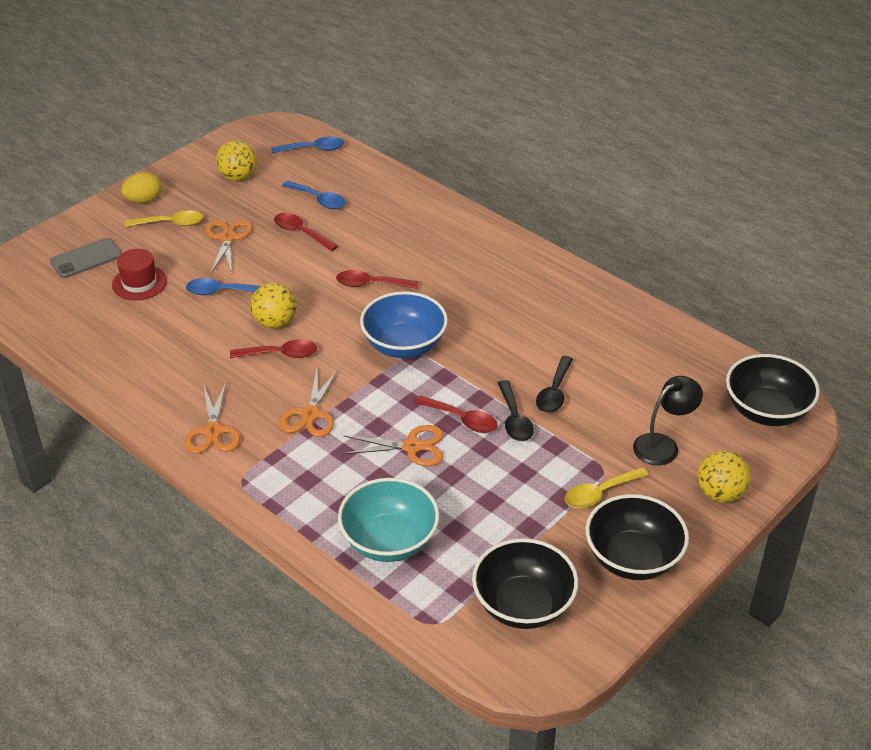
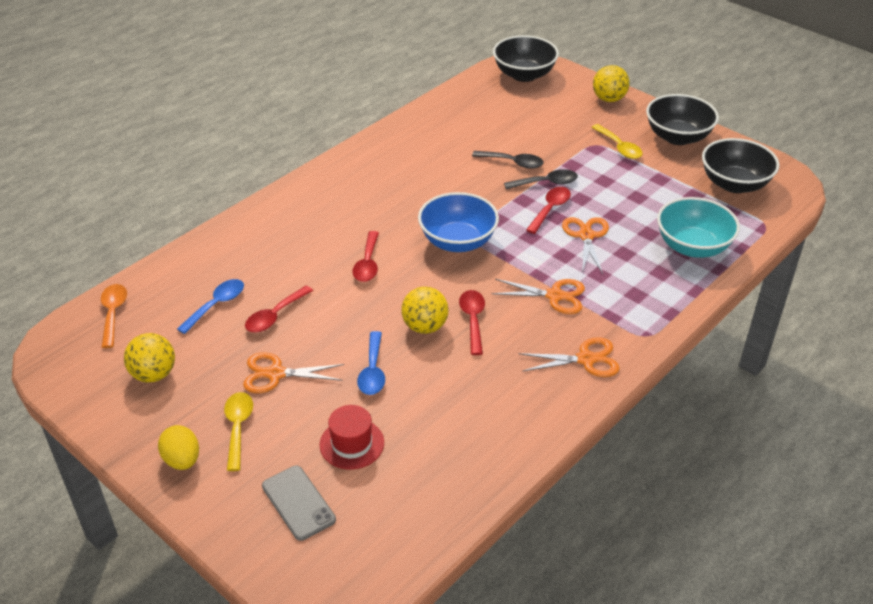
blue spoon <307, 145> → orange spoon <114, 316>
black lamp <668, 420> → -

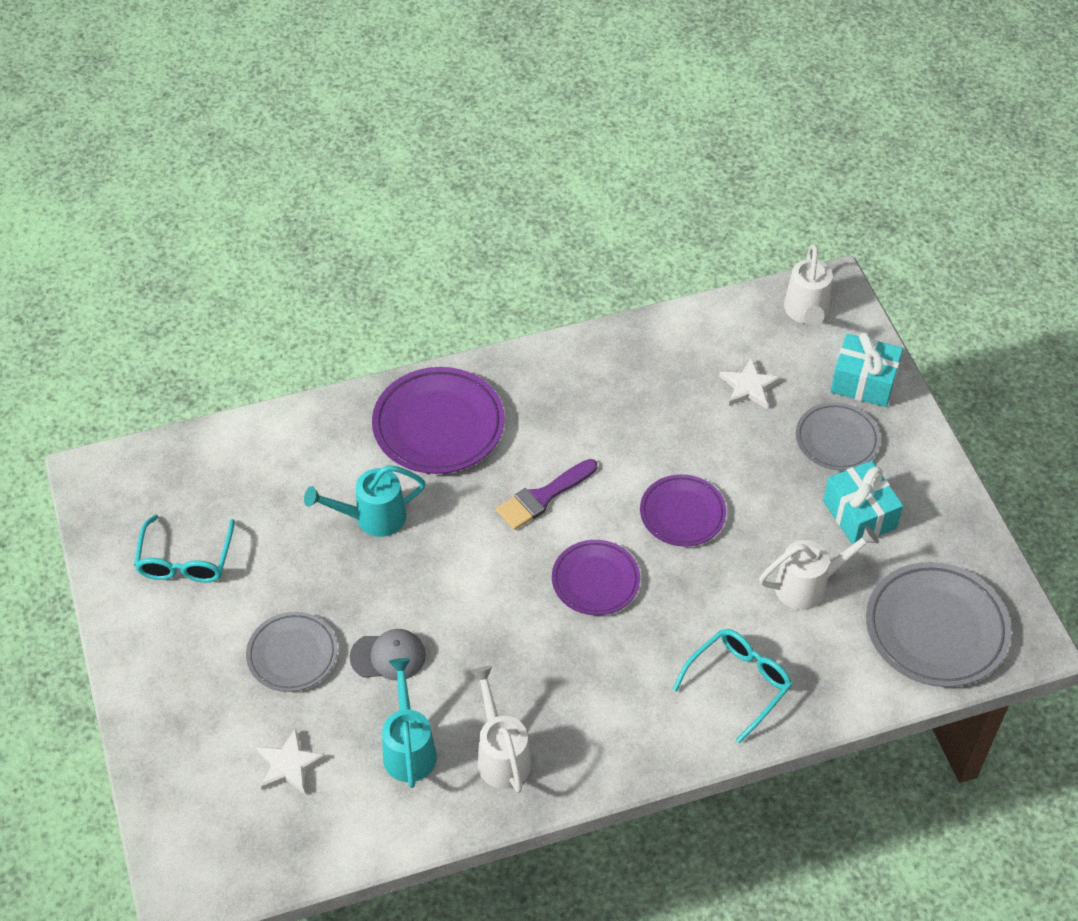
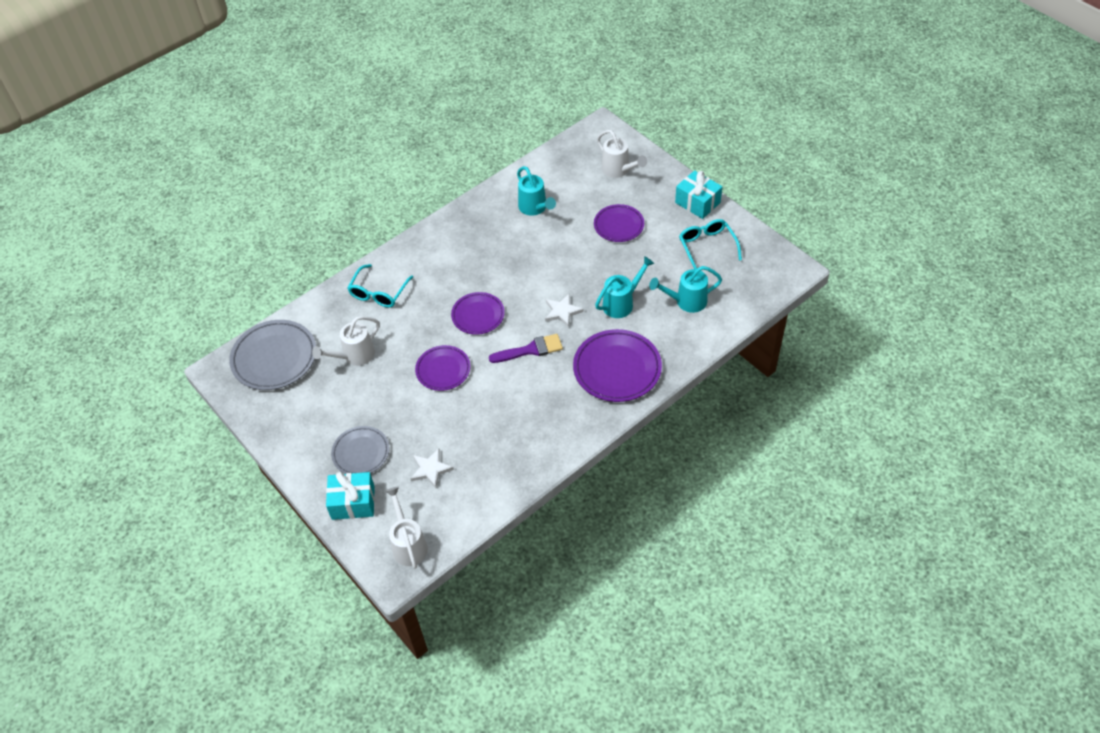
purple brush <546, 494> → purple brush <526, 348>, 45 degrees clockwise
white star <291, 761> → white star <564, 311>, moved
grey plate <291, 652> → purple plate <619, 223>
white watering can <501, 729> → white watering can <622, 154>, moved
- → turquoise watering can <685, 289>
turquoise gift <863, 503> → turquoise gift <698, 194>, moved
grey cap <388, 654> → -

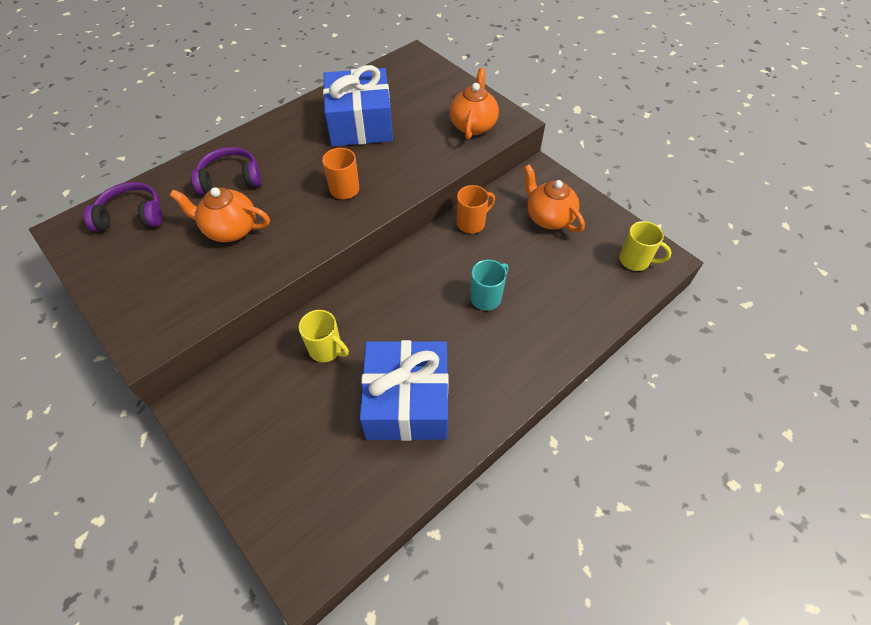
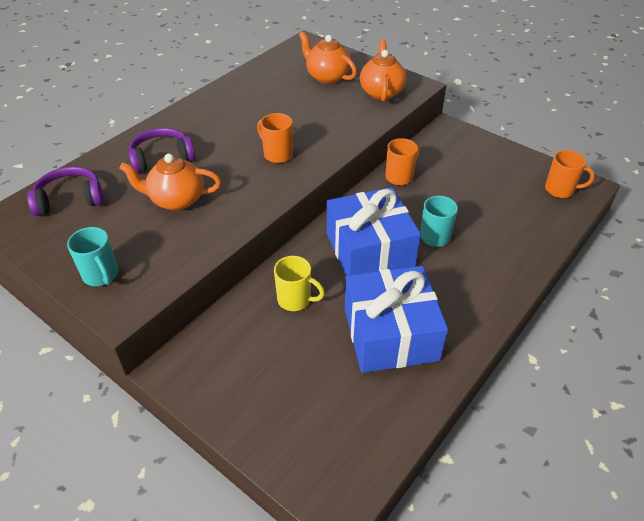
- → turquoise mug <92, 256>
orange teapot <554, 198> → orange teapot <328, 57>, moved
blue gift <358, 105> → blue gift <374, 231>, moved
yellow mug <645, 246> → orange mug <570, 174>

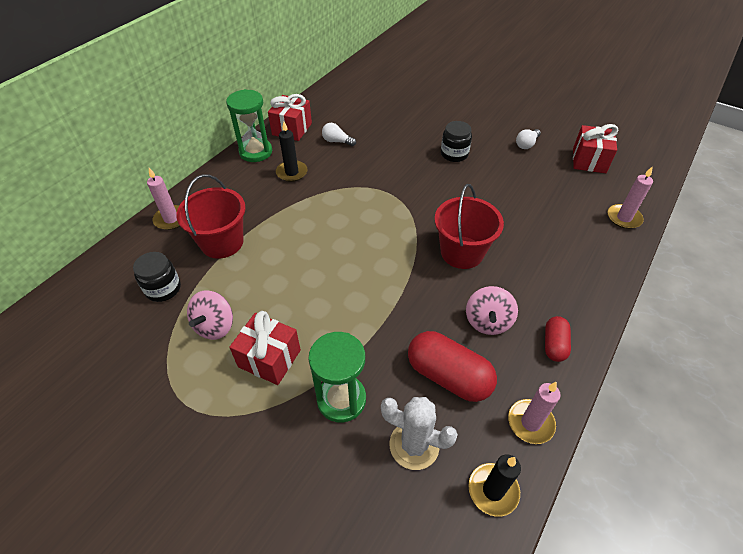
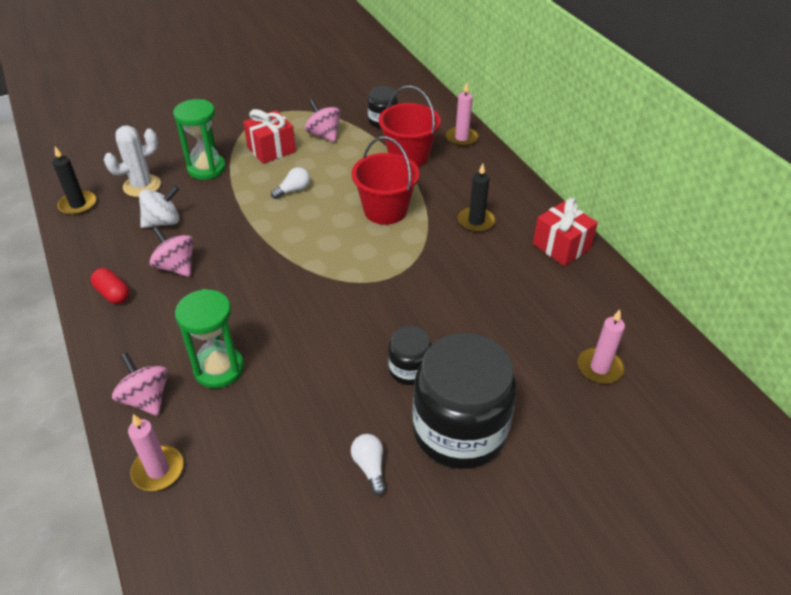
- → pink spinning top <140, 384>
red capsule <452, 366> → white spinning top <159, 207>
green hourglass <249, 125> → green hourglass <209, 338>, moved
white light bulb <339, 134> → white light bulb <290, 183>, moved
red bucket <469, 226> → red bucket <385, 181>, moved
- → black jar <465, 401>
pink candle <534, 413> → pink candle <601, 346>, moved
red gift <595, 148> → -

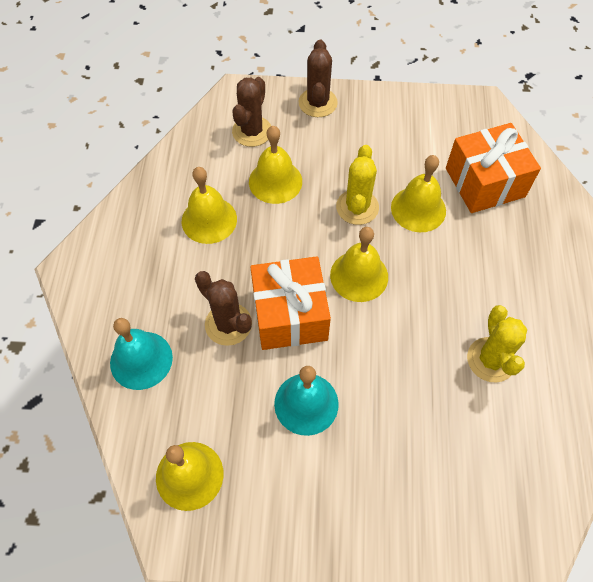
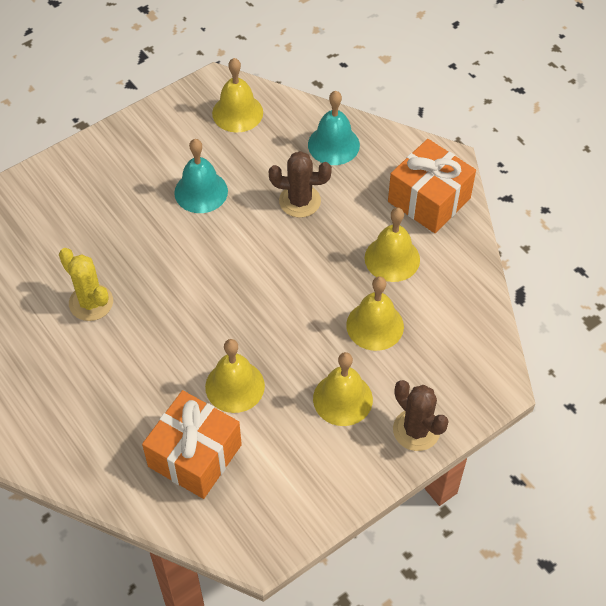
yellow bell <359, 264> → yellow bell <343, 389>, moved
orange gift <290, 303> → orange gift <432, 186>, moved
brown cactus <251, 112> → -
yellow cactus <357, 185> → -

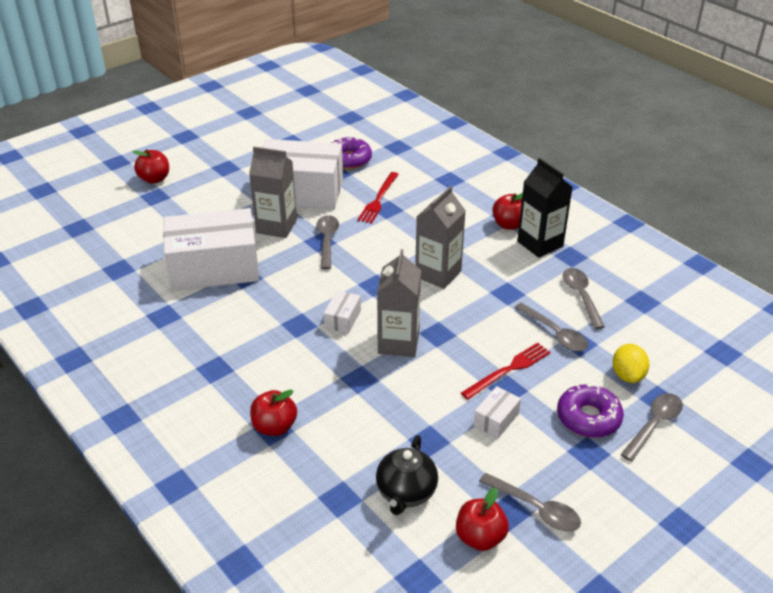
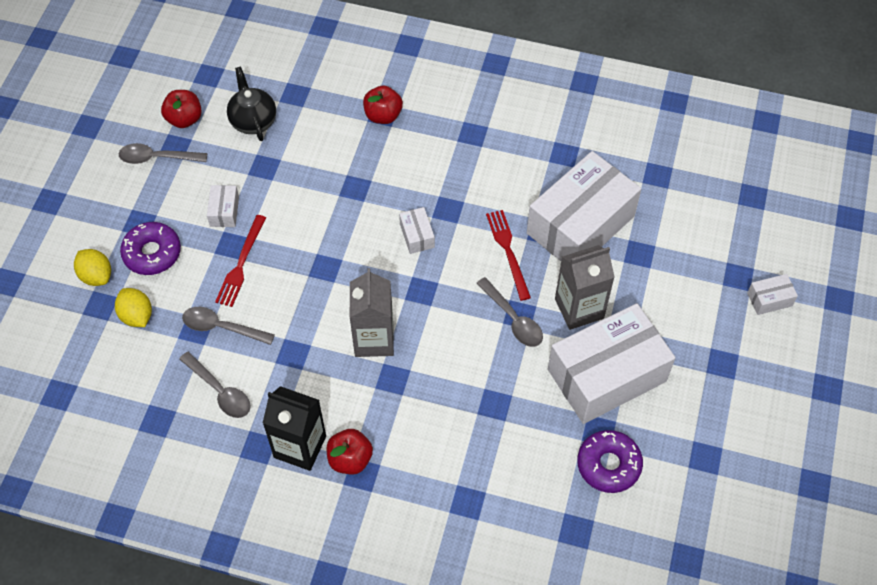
grey spoon <651, 427> → yellow lemon <92, 267>
red fork <378, 198> → red fork <508, 255>, moved
red apple <150, 166> → white box <772, 294>
grey carton <399, 303> → -

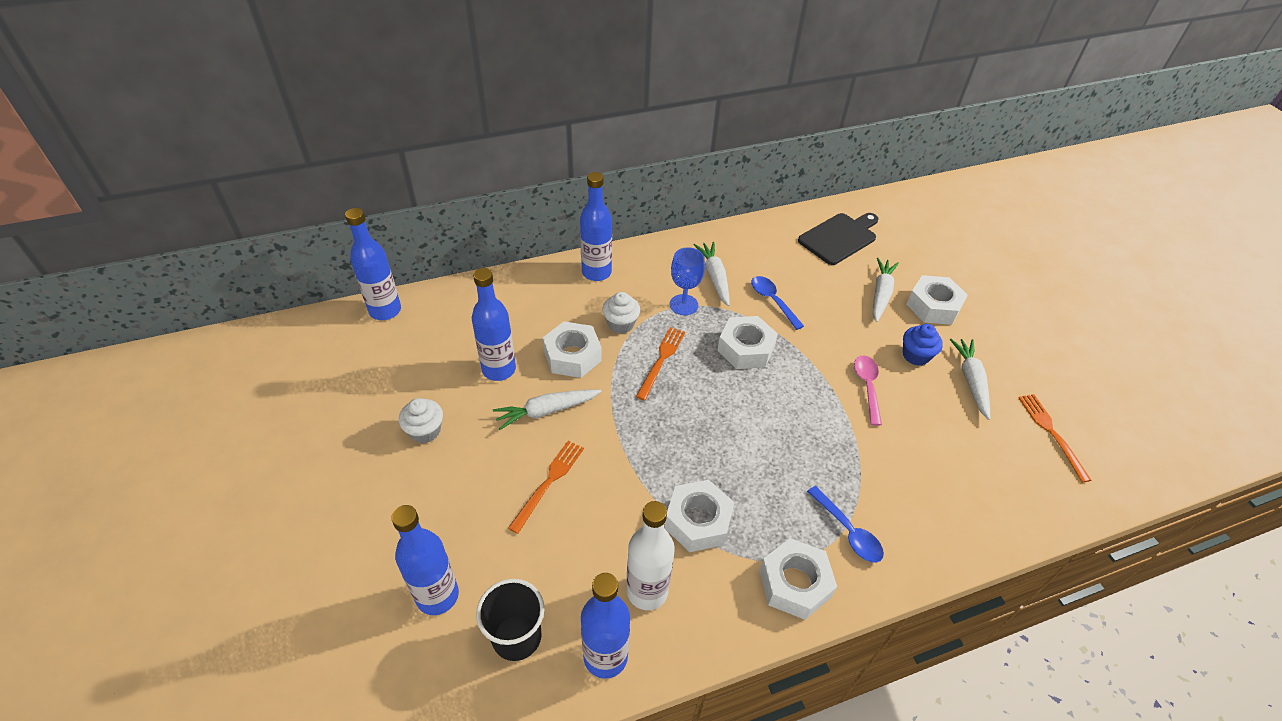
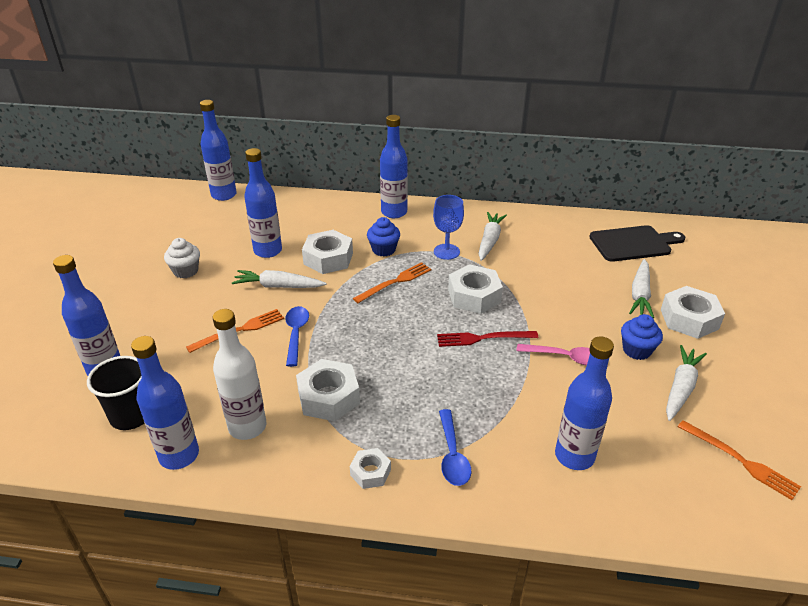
blue spoon <777, 303> → blue spoon <297, 336>, moved
white nut <798, 579> → white nut <370, 468>, x0.56
white cupcake <621, 313> → blue cupcake <383, 236>
- → red fork <487, 339>
pink spoon <868, 390> → pink spoon <553, 355>, 75 degrees clockwise
- → blue bottle <584, 403>
white carrot <886, 290> → white carrot <641, 288>, 150 degrees clockwise
orange fork <1055, 438> → orange fork <739, 460>, 120 degrees clockwise

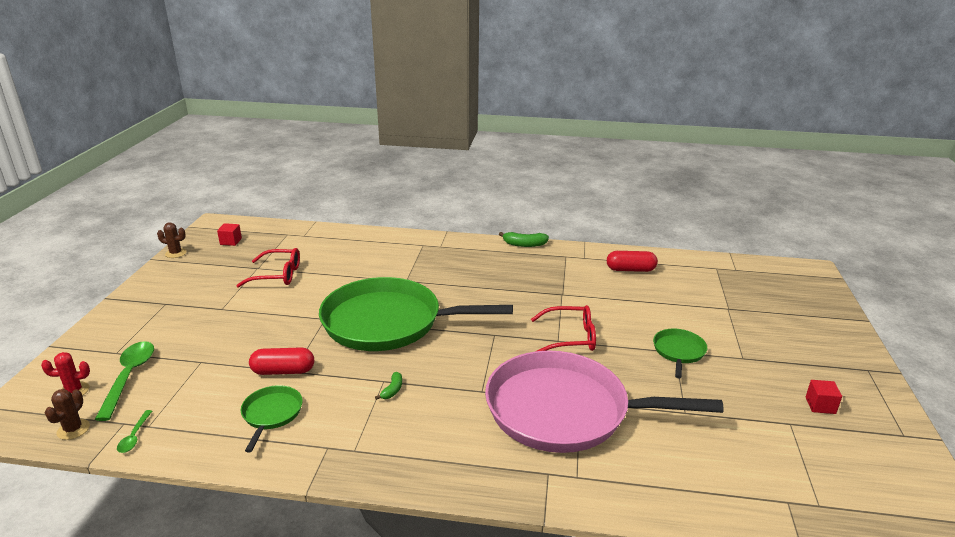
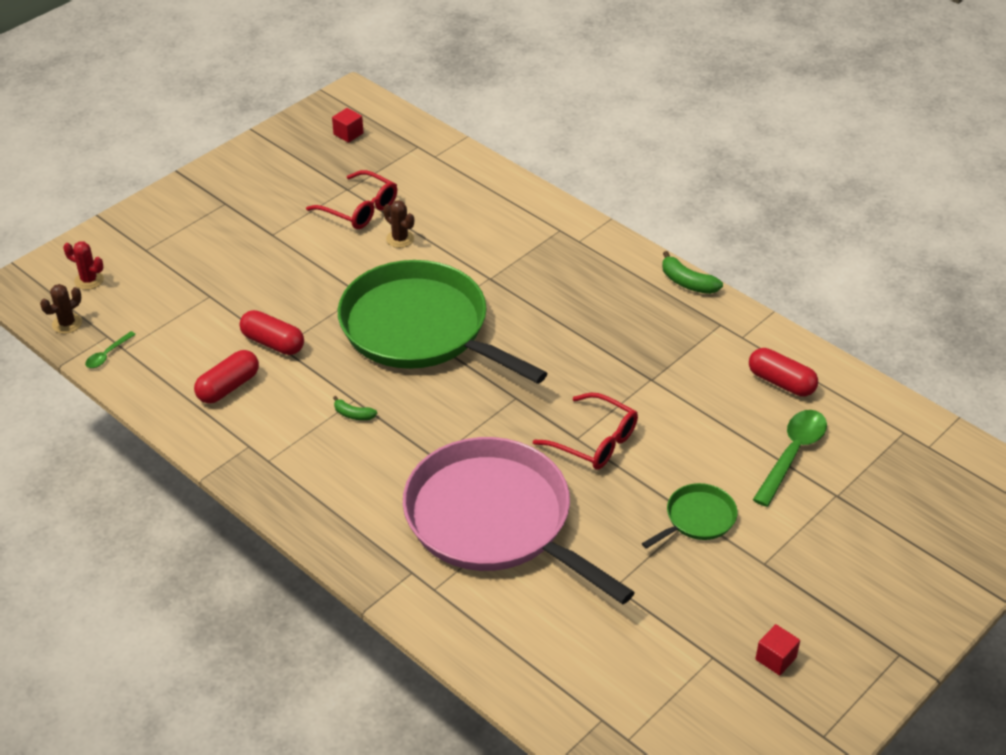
green pan <271, 419> → red capsule <226, 377>
green banana <388, 386> → green banana <355, 408>, 60 degrees clockwise
brown cactus <172, 240> → brown cactus <398, 224>, moved
green spoon <124, 381> → green spoon <790, 458>, moved

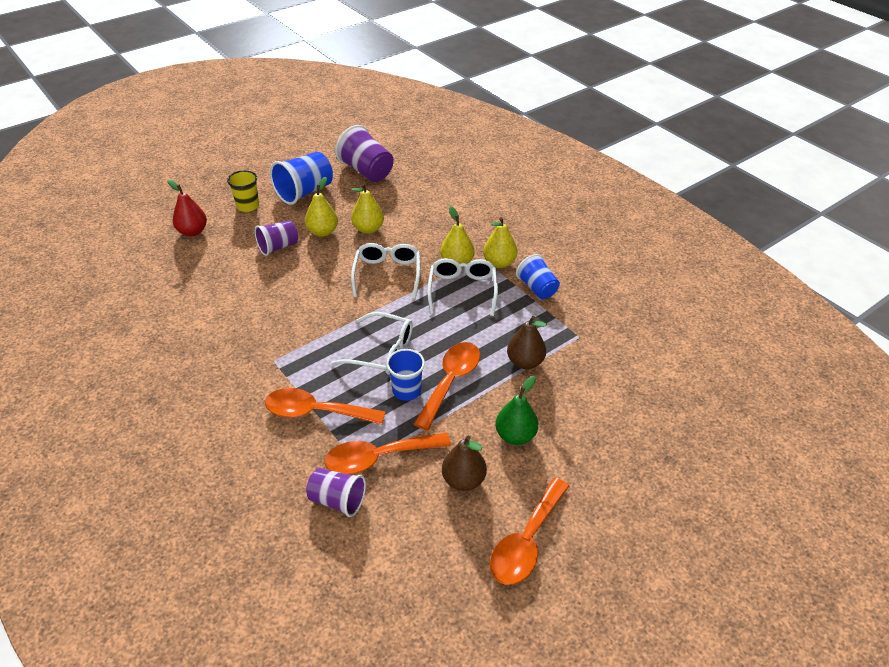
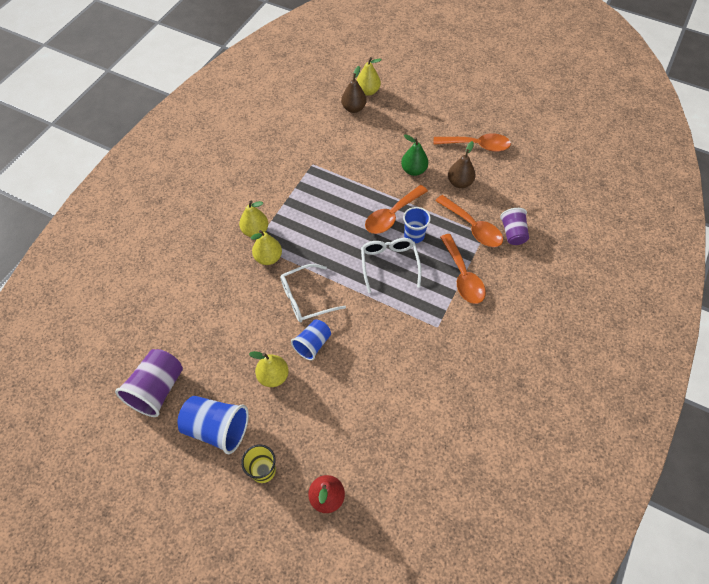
blue cup <538, 276> → blue cup <311, 340>, moved
brown pear <527, 342> → brown pear <353, 89>, moved
yellow pear <367, 209> → yellow pear <369, 76>, moved
orange spoon <447, 386> → orange spoon <396, 209>, 45 degrees counterclockwise
purple cup <276, 238> → -
white glasses <462, 287> → -

